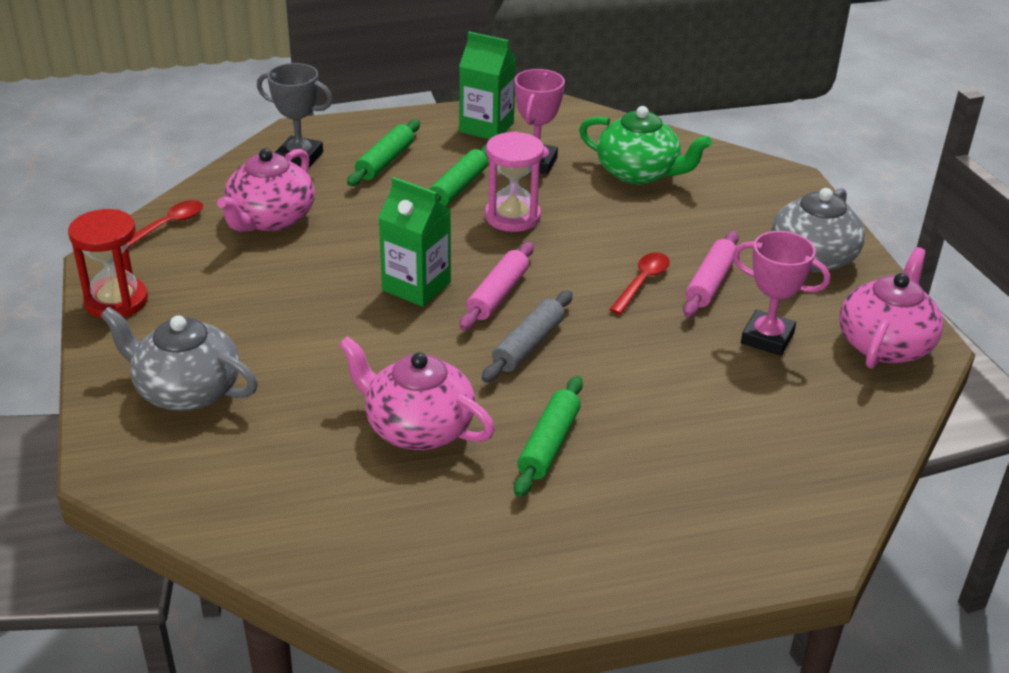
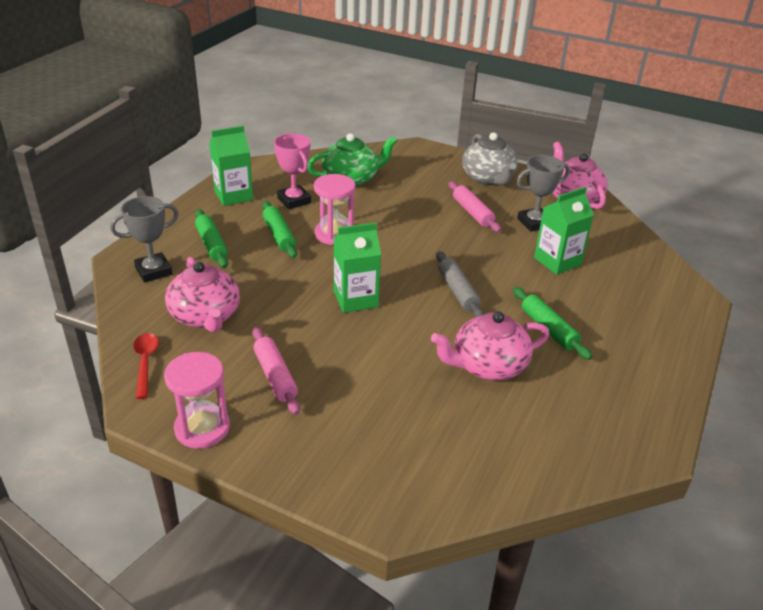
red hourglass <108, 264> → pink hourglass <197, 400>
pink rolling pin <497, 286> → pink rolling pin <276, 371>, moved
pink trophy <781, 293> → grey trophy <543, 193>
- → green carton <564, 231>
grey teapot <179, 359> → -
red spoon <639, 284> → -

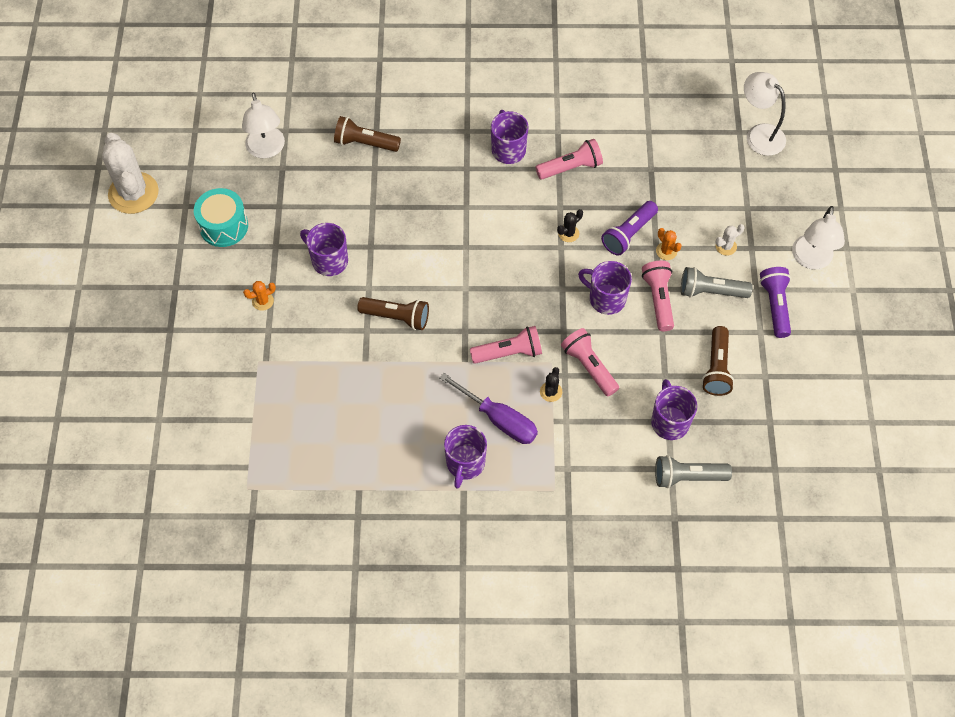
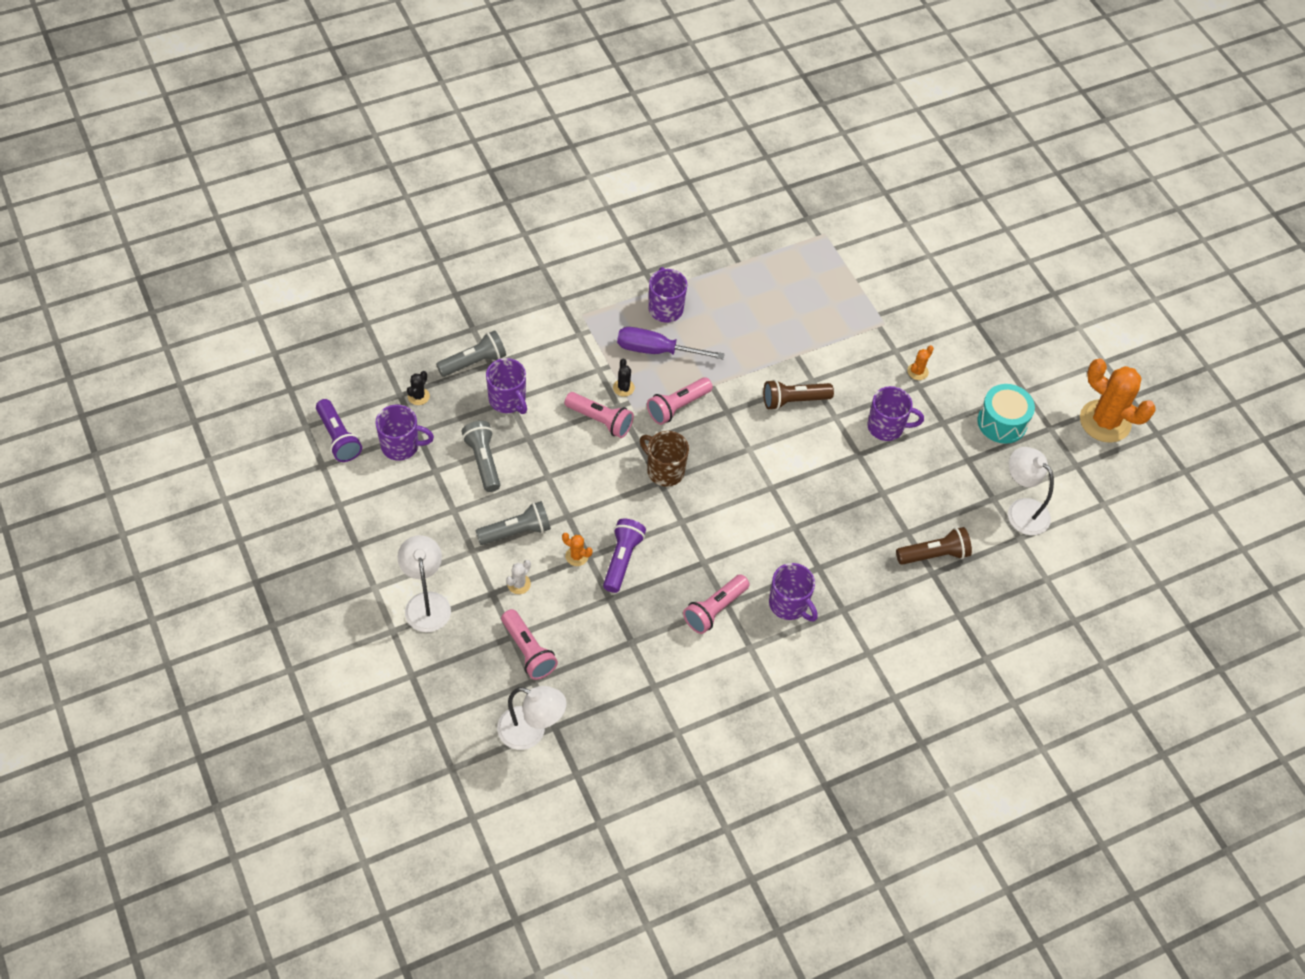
purple flashlight <775, 302> → purple flashlight <339, 430>, moved
purple mug <605, 288> → purple mug <404, 433>, moved
black cactus <570, 225> → black cactus <418, 388>, moved
brown flashlight <718, 361> → grey flashlight <480, 456>
pink flashlight <658, 296> → pink flashlight <529, 644>, moved
- → brown mug <664, 459>
white cactus <130, 173> → orange cactus <1118, 400>

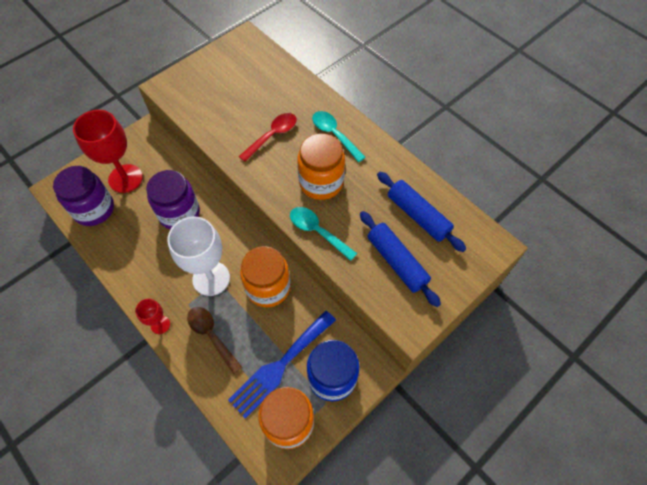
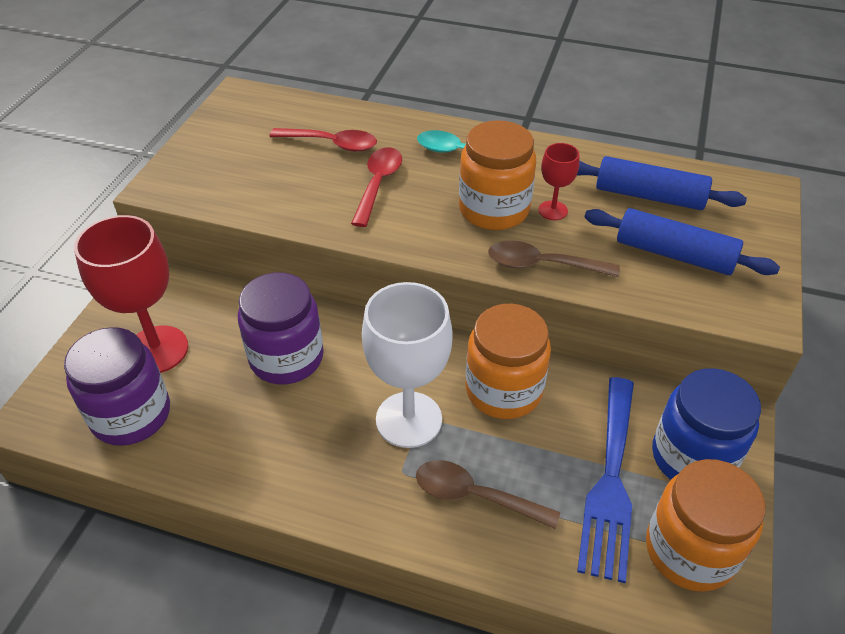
- → red spoon <323, 140>
turquoise spoon <323, 234> → brown spoon <553, 258>
red goblet <152, 316> → red goblet <559, 181>, moved

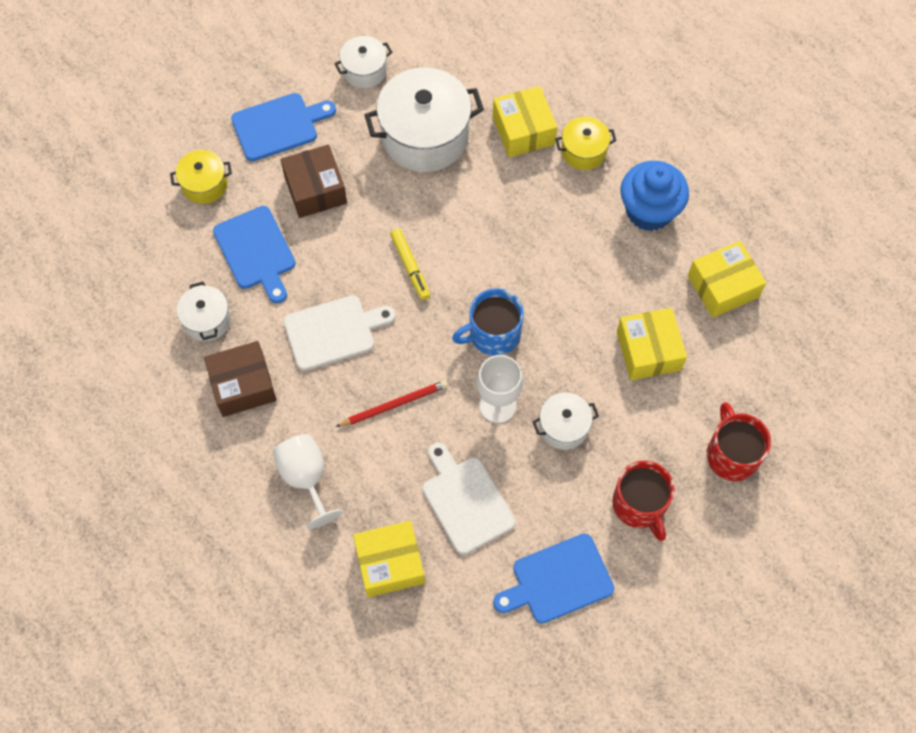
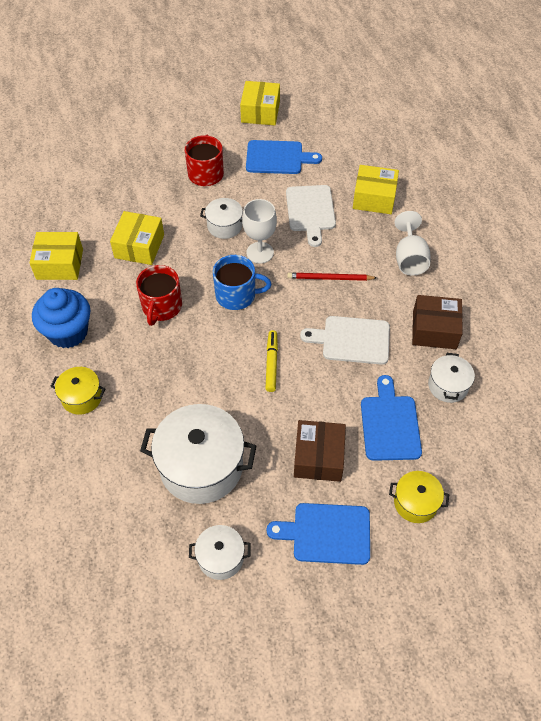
red mug <739, 441> → red mug <159, 295>, moved
yellow box <525, 121> → yellow box <260, 103>, moved

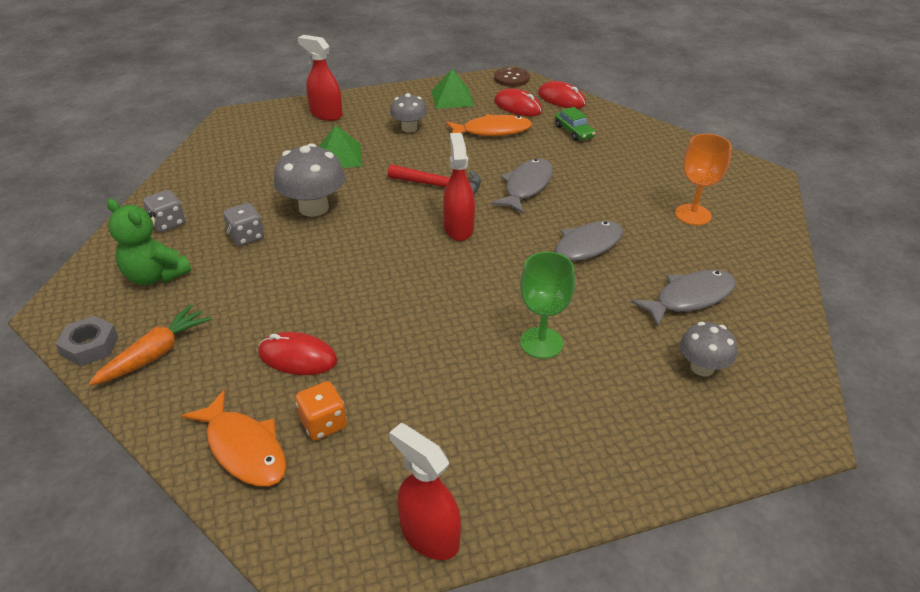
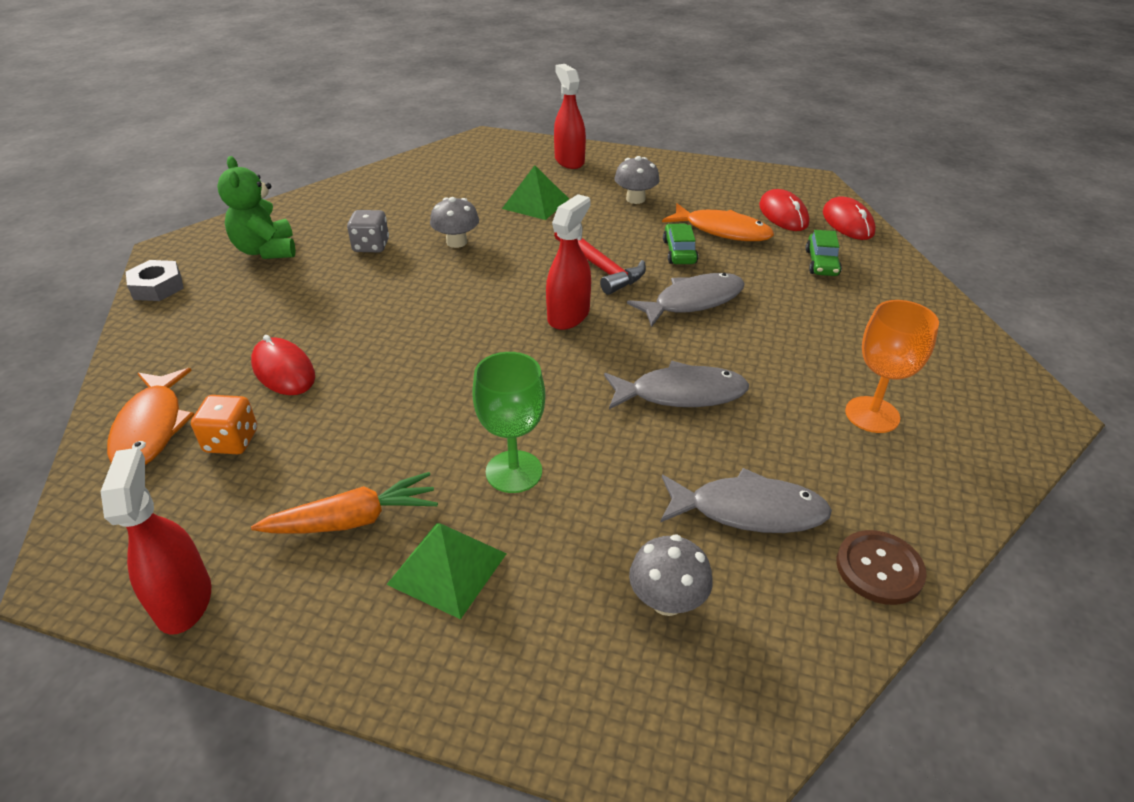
orange carrot <150, 345> → orange carrot <344, 502>, moved
green pyramid <452, 89> → green pyramid <446, 571>, moved
grey mushroom <309, 180> → grey mushroom <454, 222>, x0.62
- → green car <680, 244>
brown button <512, 77> → brown button <882, 567>, moved
grey dice <164, 211> → -

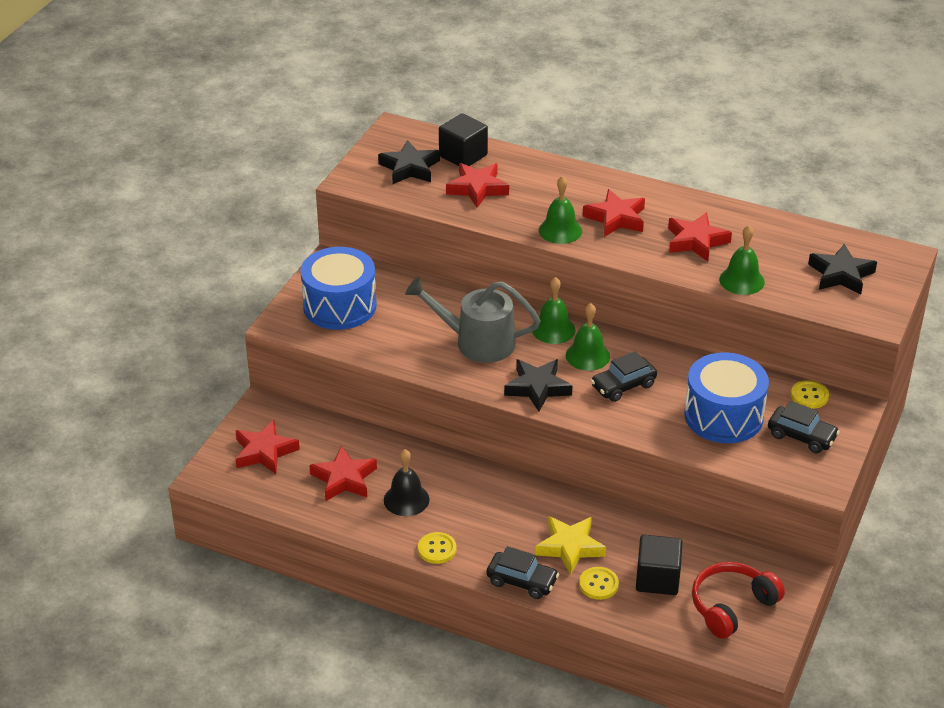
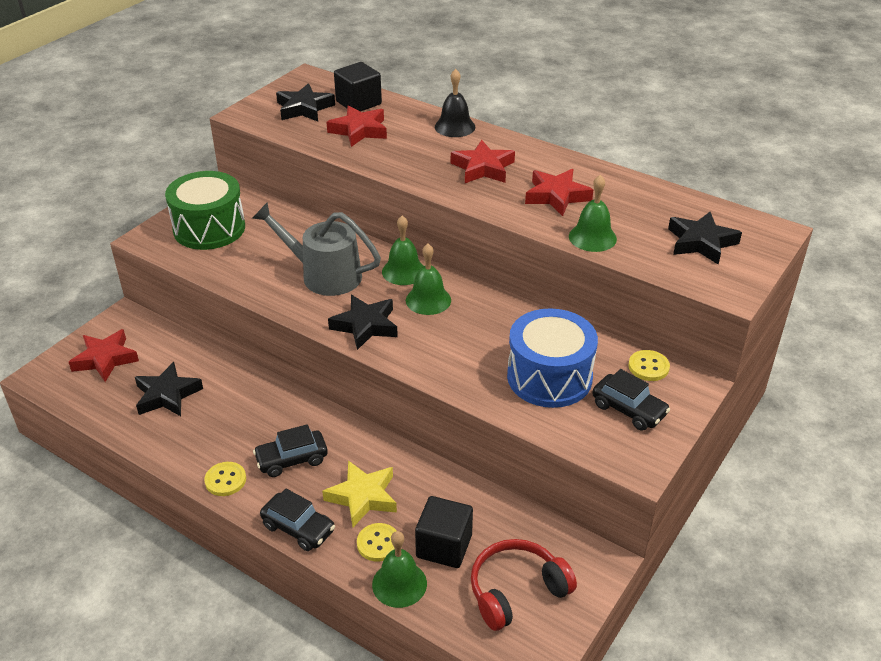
red star <343, 473> → black star <169, 389>
blue drum <338, 288> → green drum <205, 210>
black car <624, 376> → black car <290, 450>, moved
green bell <560, 210> → green bell <399, 569>, moved
black bell <407, 482> → black bell <455, 103>, moved

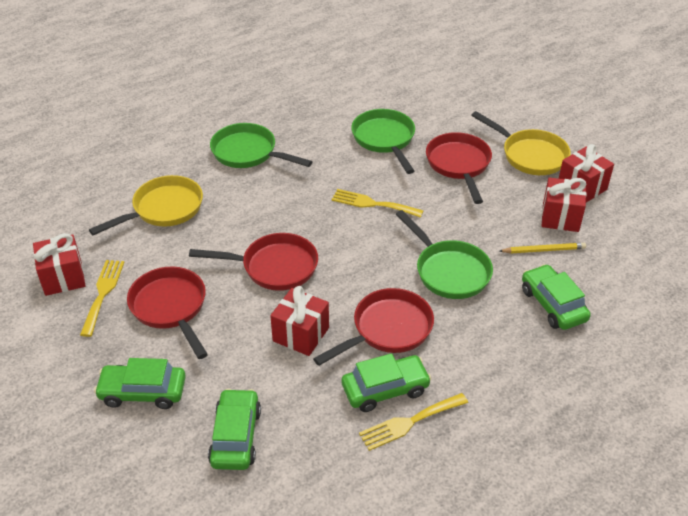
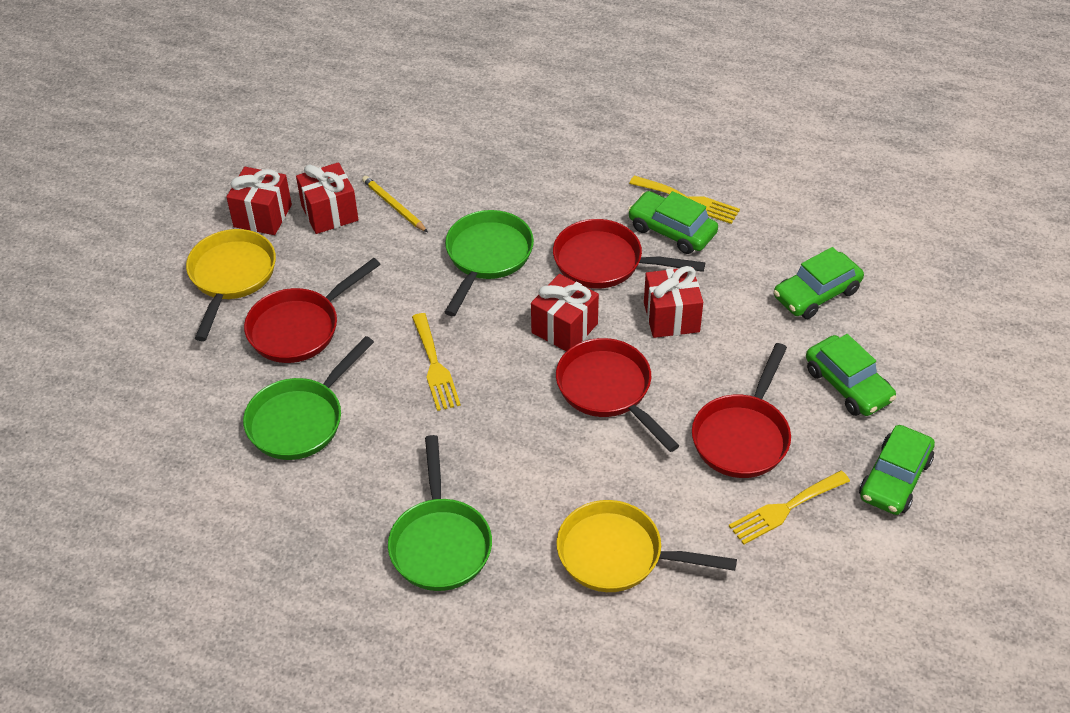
red gift <59, 264> → red gift <565, 312>, moved
green car <556, 297> → green car <897, 470>, moved

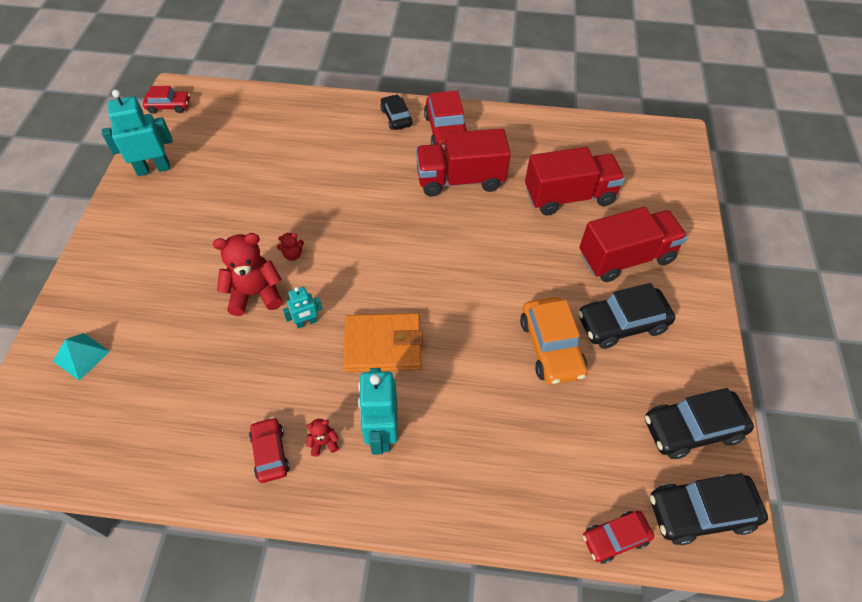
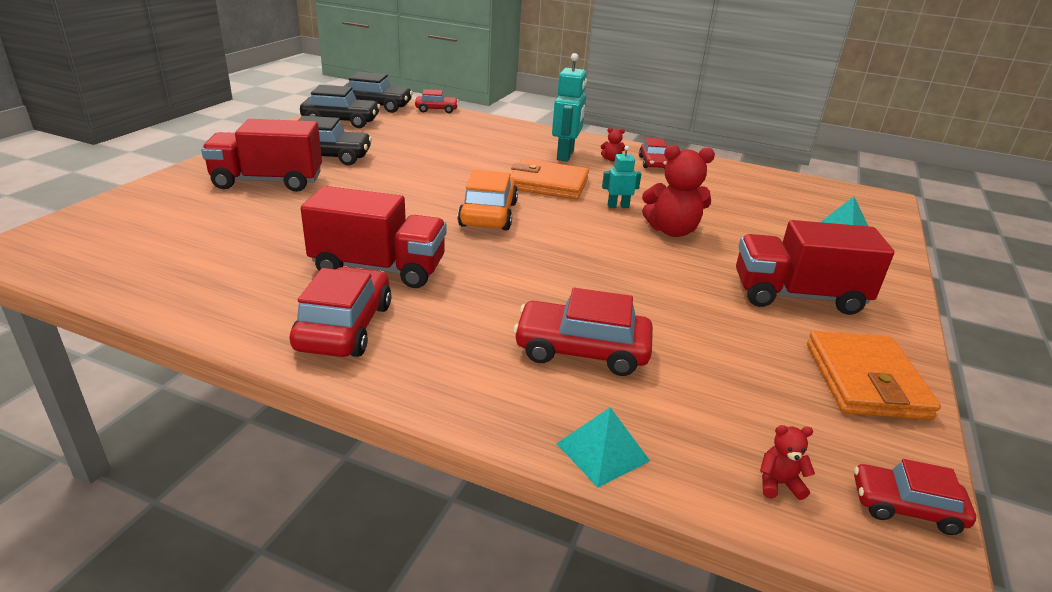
orange car <553, 341> → orange car <487, 200>, moved
- → red car <583, 332>
- → turquoise pyramid <603, 447>
red truck <575, 181> → red truck <815, 267>, moved
red teddy bear <290, 247> → red teddy bear <787, 462>, moved
turquoise robot <137, 133> → orange wallet <874, 375>
black car <396, 112> → -

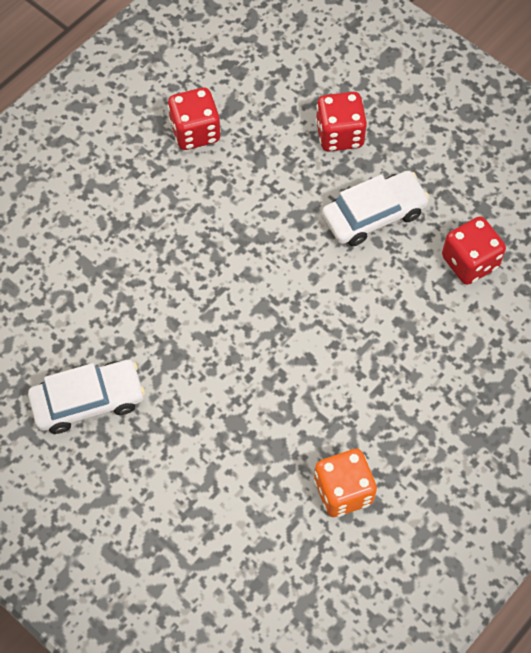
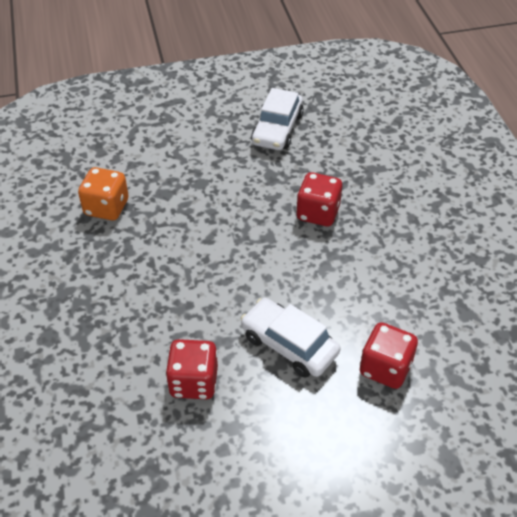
white car <376, 208> → white car <290, 338>, 120 degrees clockwise
red dice <194, 119> → red dice <319, 199>, moved

